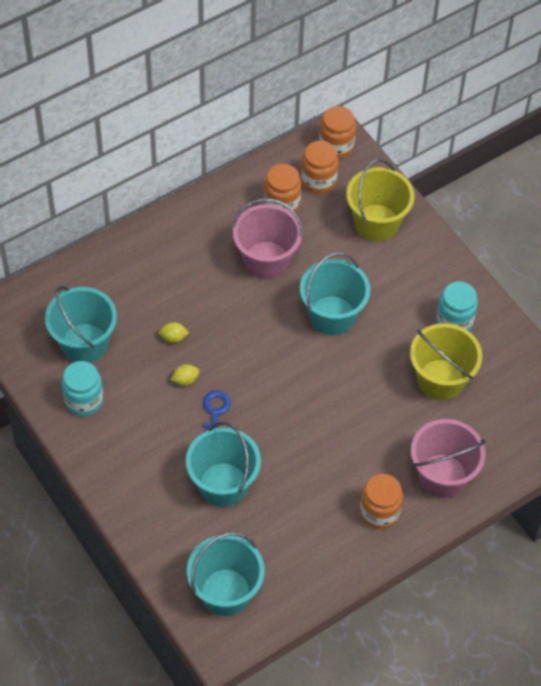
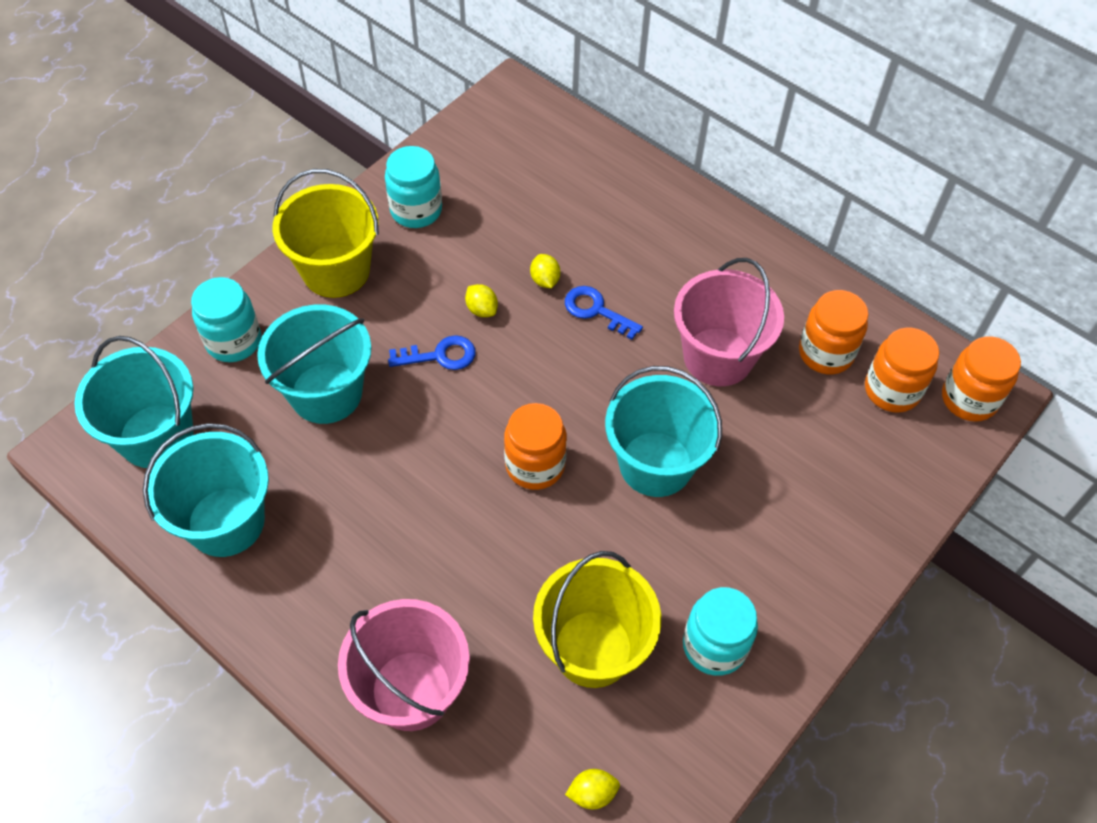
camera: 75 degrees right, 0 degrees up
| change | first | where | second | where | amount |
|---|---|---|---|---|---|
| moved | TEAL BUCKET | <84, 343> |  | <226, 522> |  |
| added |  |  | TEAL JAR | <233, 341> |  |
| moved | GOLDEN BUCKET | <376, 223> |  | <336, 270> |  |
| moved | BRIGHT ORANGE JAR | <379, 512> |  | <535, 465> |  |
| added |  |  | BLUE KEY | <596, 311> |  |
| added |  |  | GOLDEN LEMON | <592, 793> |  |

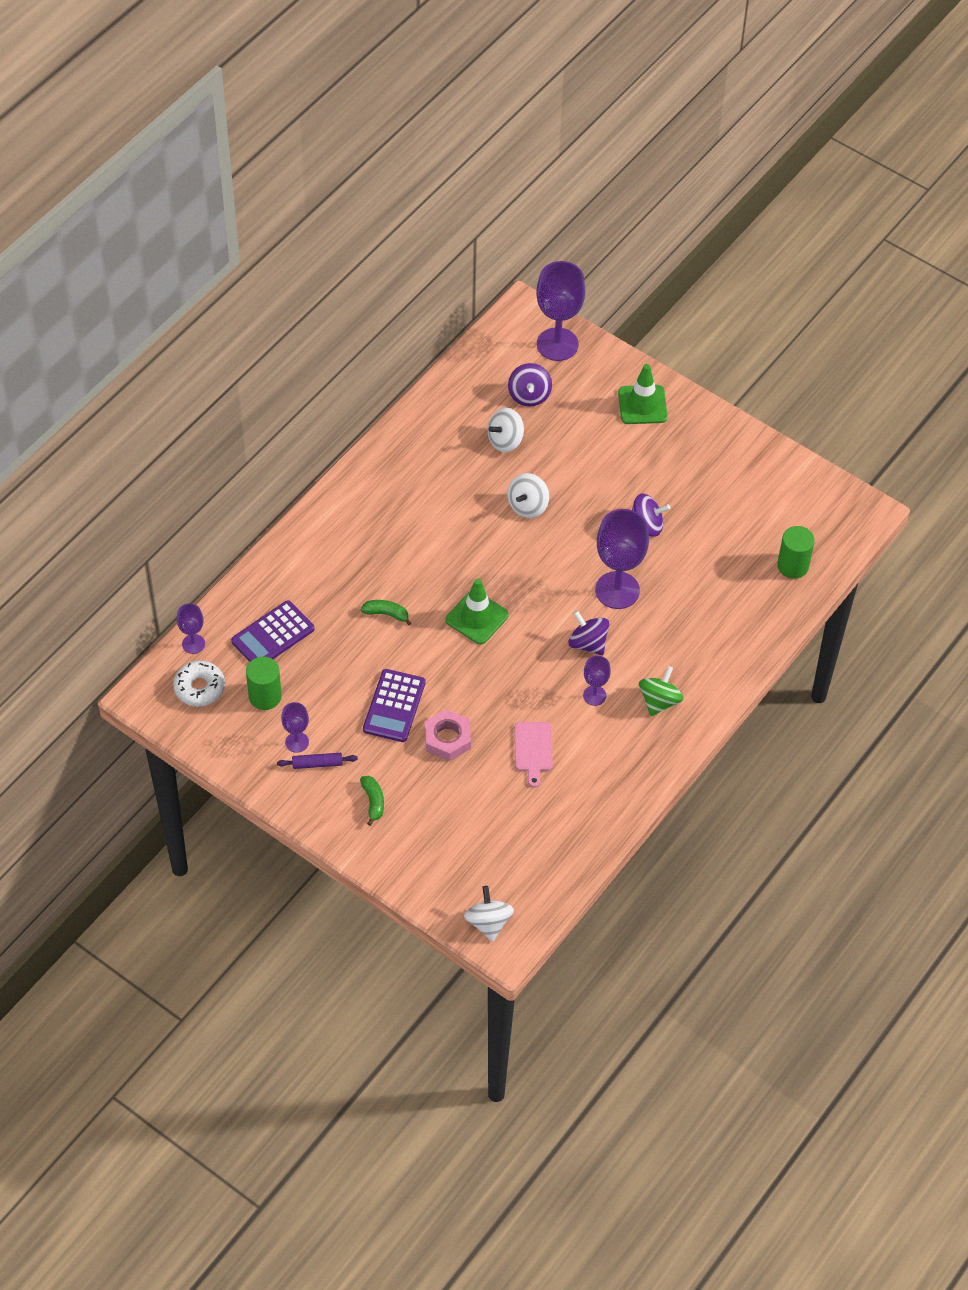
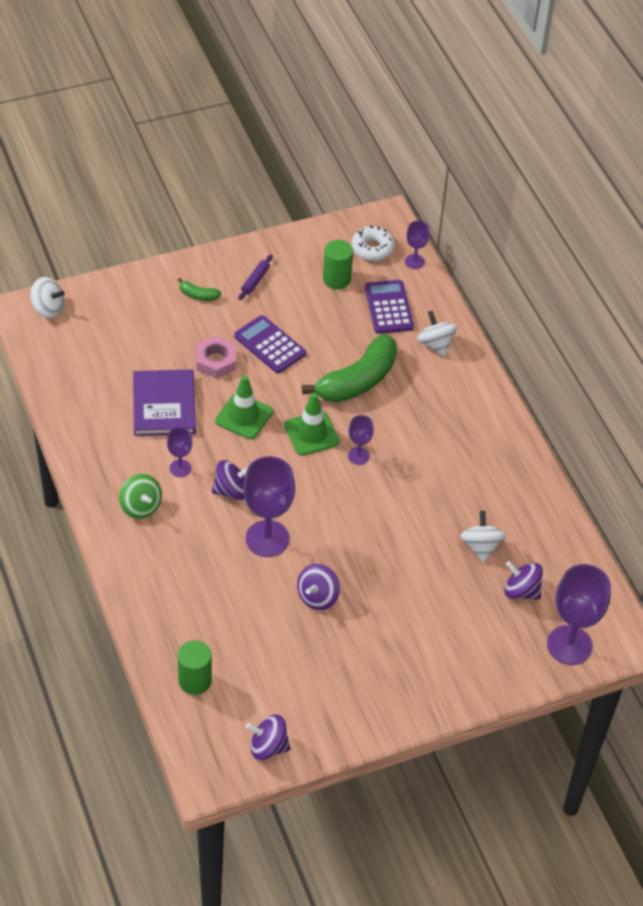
camera: 120 degrees right, 5 degrees down
| change | first | where | second | where | amount |
|---|---|---|---|---|---|
| replaced | ROSE-PINK BREAD BOARD | <533, 750> | PURPLE HARDCOVER | <164, 405> |  |
| moved | GREEN TRAFFIC CONE | <642, 405> |  | <244, 416> |  |
| added |  |  | PURPLE TOY TOP | <268, 747> |  |
| resized | GREEN BANANA | <386, 614> |  | <358, 381> | x2.37 |
| moved | PURPLE WINE GLASS | <297, 742> |  | <358, 456> |  |
| moved | WHITE TOY TOP | <528, 506> |  | <435, 344> |  |

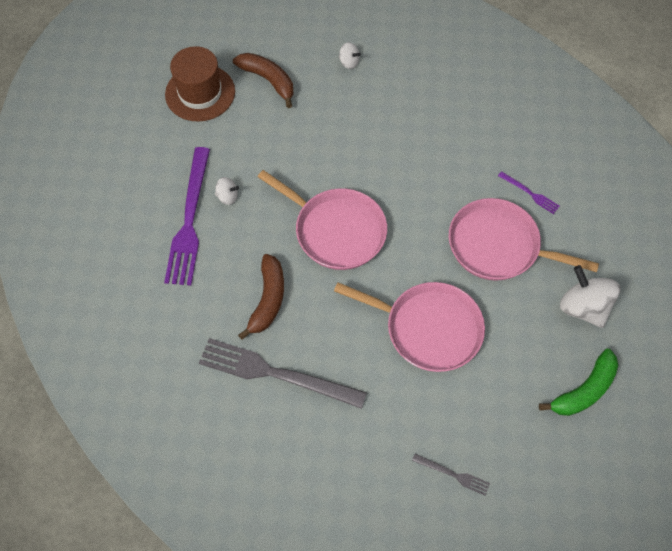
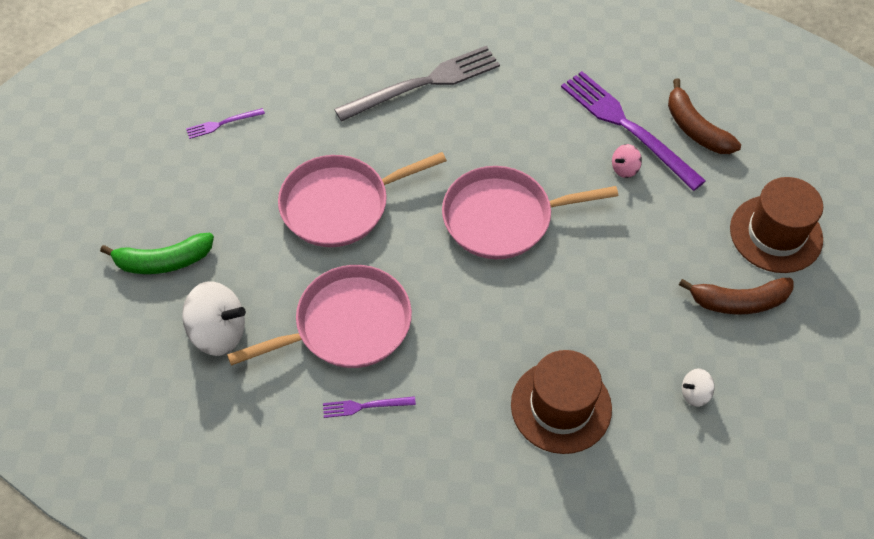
camera: 135 degrees right, 5 degrees down
| change | first | where | second | where | amount |
|---|---|---|---|---|---|
| turned | GREEN BANANA | <584, 390> |  | <163, 261> | 105 degrees counterclockwise |
| recoloured | GRAY TABLE FORK | <453, 474> | PURPLE TABLE FORK | <222, 123> |  |
| added |  |  | RUSSET HAT | <561, 406> |  |
| recoloured | WHITE TOY TOP | <227, 197> | ROSE-PINK TOY TOP | <624, 169> |  |
| moved | RUSSET BANANA | <268, 300> |  | <695, 129> |  |

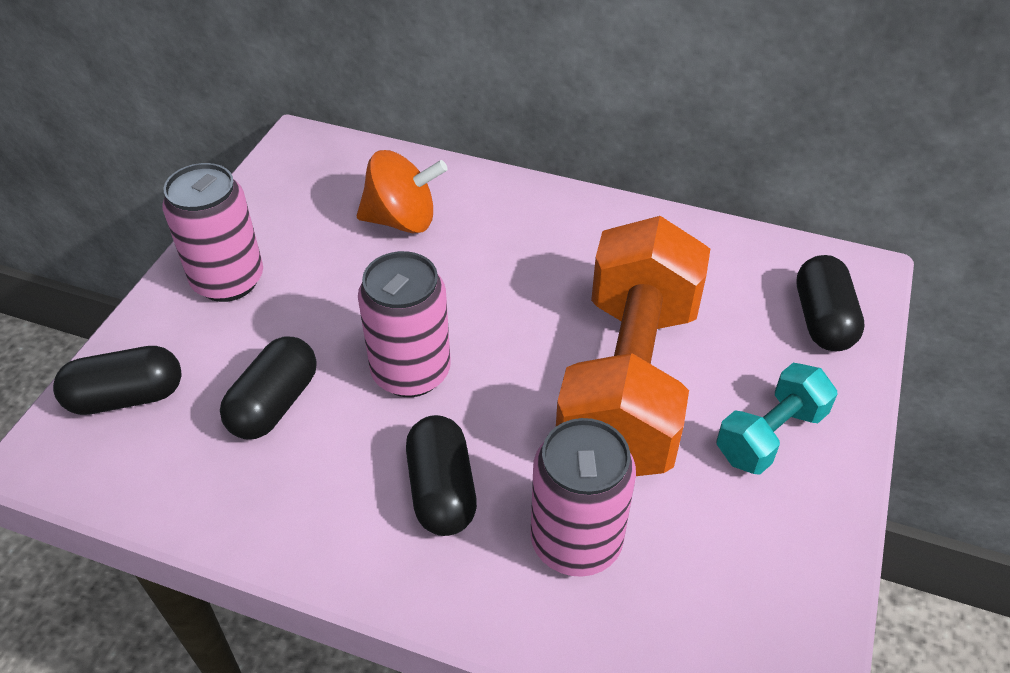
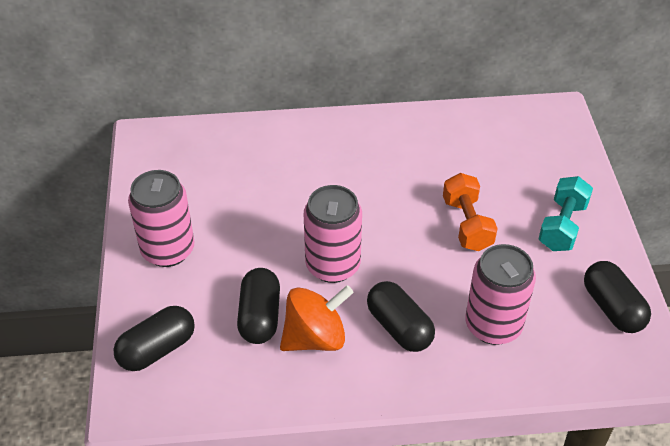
camera: 25 degrees left, 0 degrees up
| change | first | where | second | where | amount |
|---|---|---|---|---|---|
| moved | BRIGHT ORANGE TOY TOP | <402, 220> |  | <315, 337> |  |
| resized | BRIGHT ORANGE HAND WEIGHT | <629, 382> |  | <467, 224> | x0.47 |
| moved | BLACK PILL SHAPE | <822, 320> |  | <612, 308> |  |

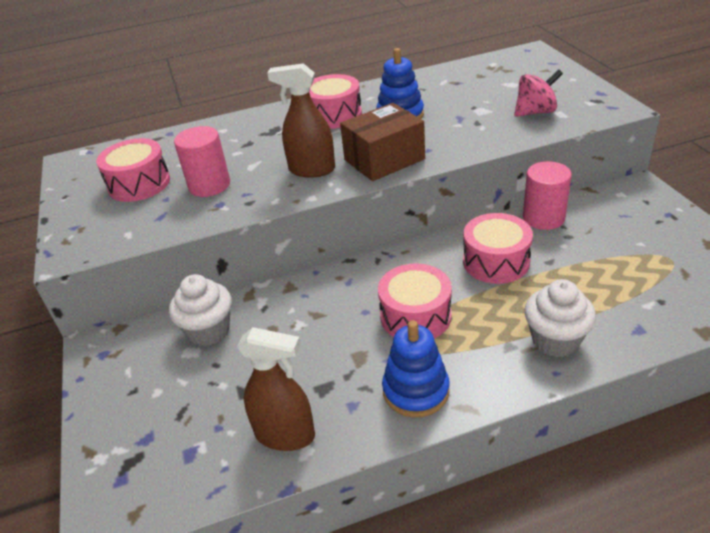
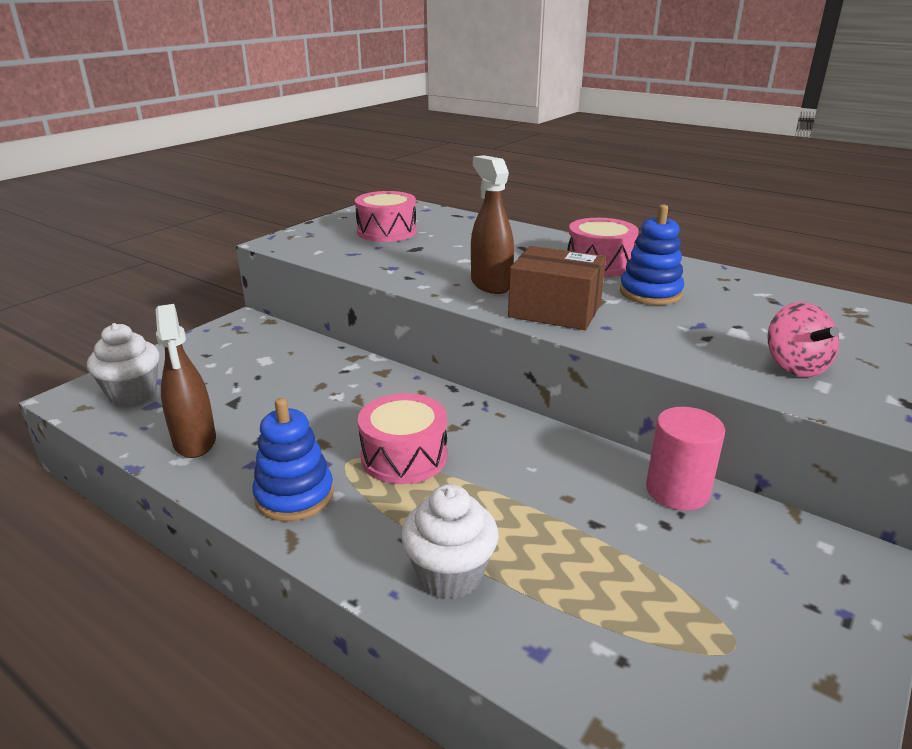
camera: 50 degrees right, 10 degrees down
| change | first | where | second | where | amount |
|---|---|---|---|---|---|
| moved | WHITE CUPCAKE | <209, 331> |  | <132, 393> |  |
| turned | ROSE-PINK TOY TOP | <535, 112> |  | <794, 366> | 45 degrees clockwise |
| removed | ROSE-PINK CYLINDER SHAPE | <209, 185> |  |  |  |
| removed | ROSE-PINK TOY DRUM | <496, 261> |  |  |  |

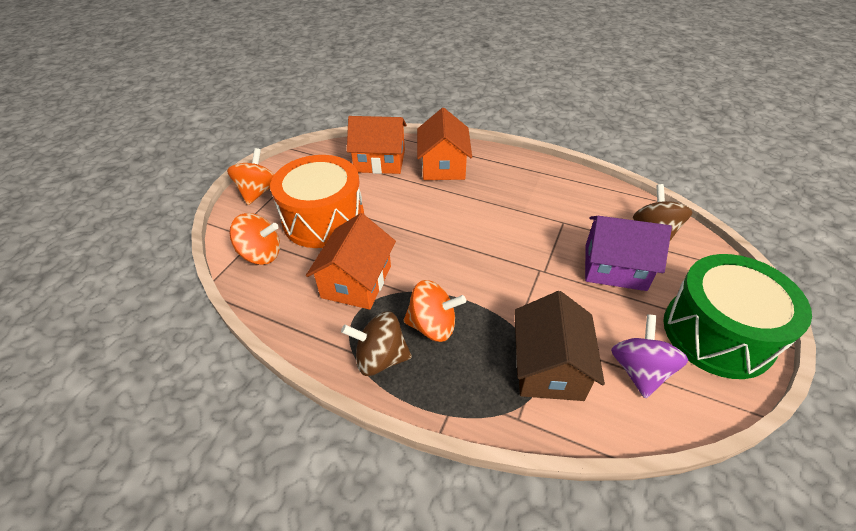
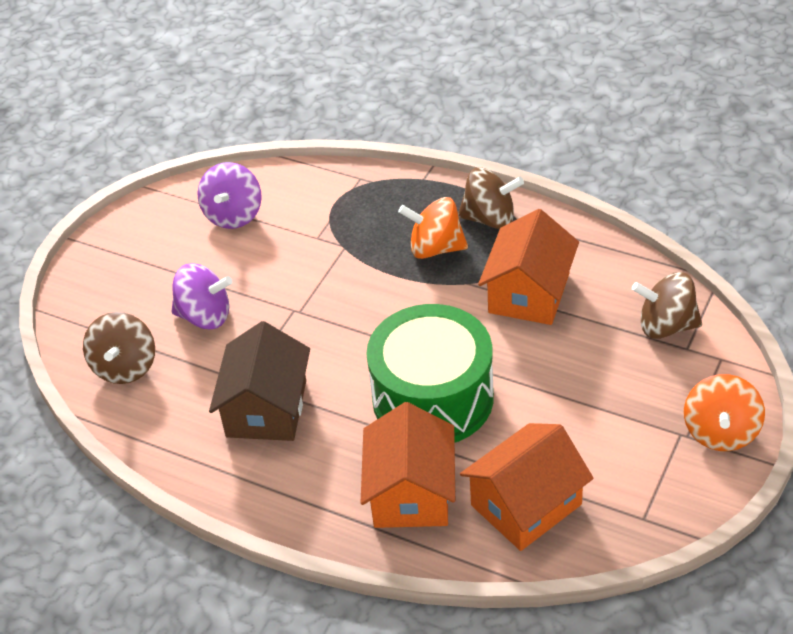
camera: 175 degrees left, 0 degrees up
| change | first | where | second | where | amount |
|---|---|---|---|---|---|
| replaced | PURPLE COTTAGE | <614, 267> | PURPLE TOY TOP | <205, 316> |  |
| moved | RUSSET COTTAGE | <549, 367> |  | <266, 408> |  |
| moved | GREEN TOY DRUM | <717, 333> |  | <433, 398> |  |
| turned | BRIGHT ORANGE COTTAGE | <380, 161> |  | <526, 505> | 45 degrees counterclockwise |
| recoloured | BRIGHT ORANGE TOY TOP | <261, 254> | RUSSET TOY TOP | <666, 326> |  |
| removed | BRIGHT ORANGE TOY DRUM | <324, 219> |  |  |  |

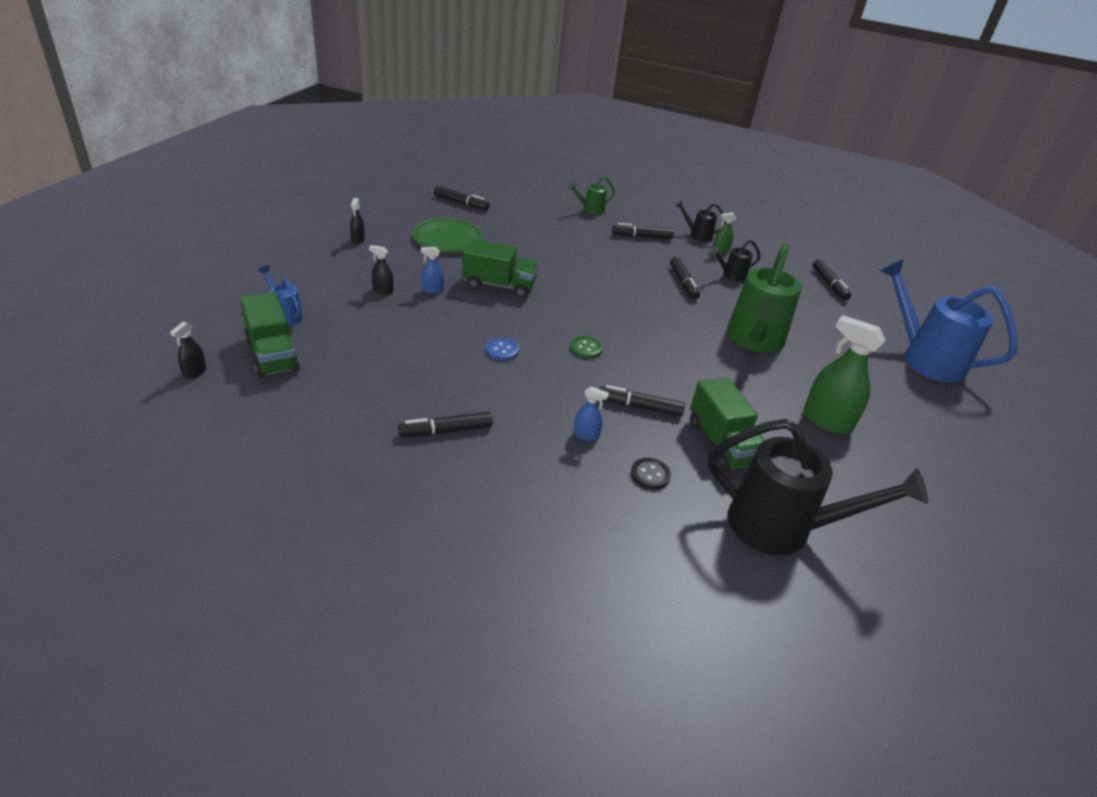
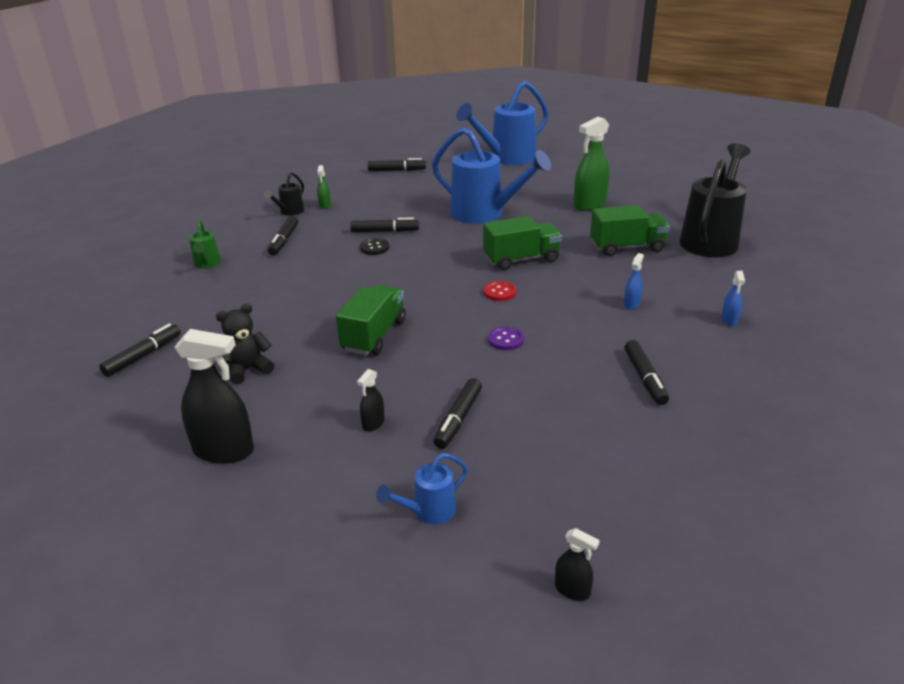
camera: 75 degrees left, 5 degrees down
| change | first | where | second | where | amount |
|---|---|---|---|---|---|
| resized | BLACK SPRAY CLEANER | <358, 240> |  | <224, 451> | x2.08 |
| replaced | GREEN DINNER PLATE | <448, 239> | BLACK TEDDY | <247, 369> |  |
| moved | BLACK SEWING BUTTON | <650, 475> |  | <374, 248> |  |
| recoloured | GREEN WATERING CAN | <754, 340> | BLUE WATERING CAN | <484, 214> |  |
| moved | BLACK FELT PEN | <639, 407> |  | <458, 419> |  |
| moved | GREEN TOY TRUCK | <272, 355> |  | <521, 259> |  |
| recoloured | GREEN SEWING BUTTON | <586, 348> | RED SEWING BUTTON | <499, 292> |  |
| recoloured | BLUE SEWING BUTTON | <502, 350> | PURPLE SEWING BUTTON | <505, 340> |  |
| moved | BLUE SPRAY CLEANER | <432, 290> |  | <729, 320> |  |
| removed | BLACK WATERING CAN | <731, 276> |  |  |  |

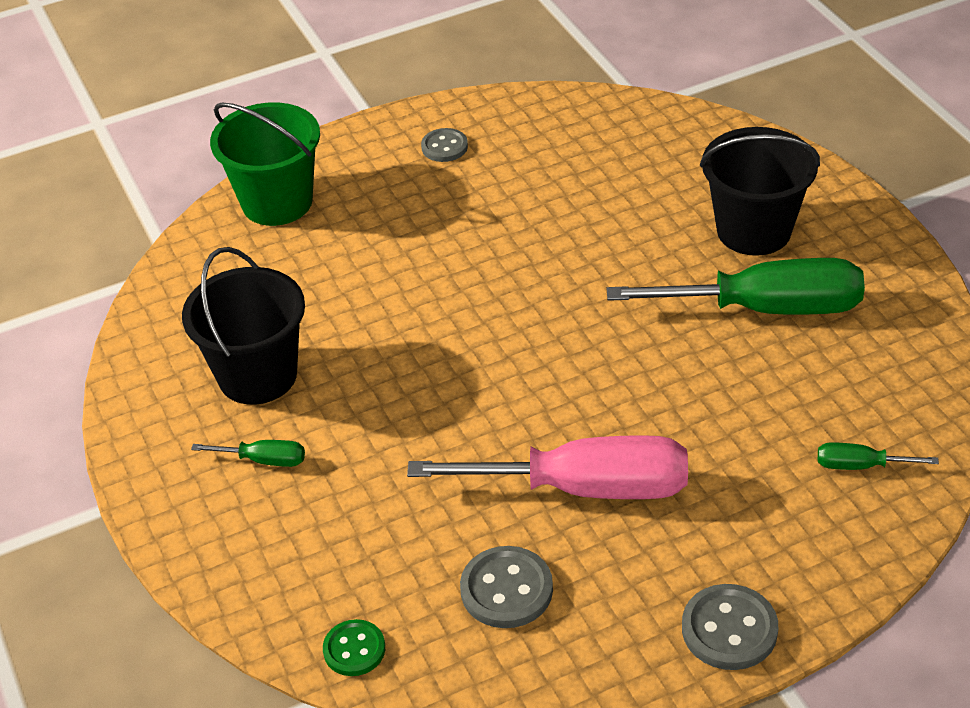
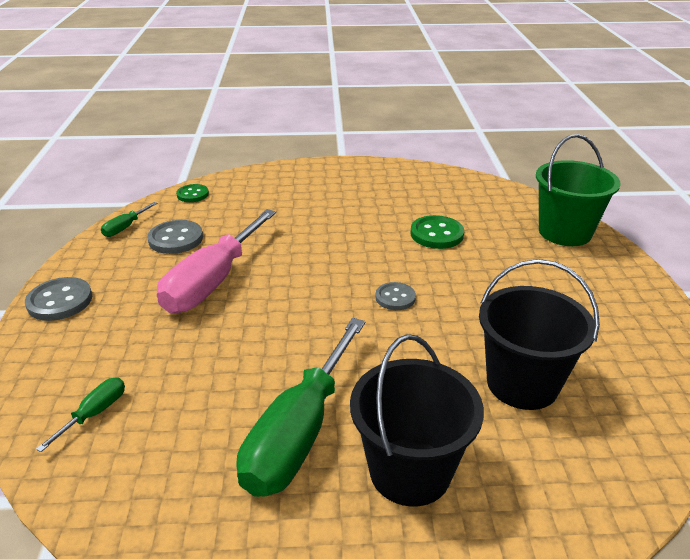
camera: 110 degrees right, 10 degrees down
| change | first | where | second | where | amount |
|---|---|---|---|---|---|
| moved | GREEN HAND SCREWDRIVER | <264, 460> |  | <125, 228> |  |
| moved | GRAY SEWING BUTTON | <444, 147> |  | <395, 298> |  |
| added |  |  | GREEN SEWING BUTTON | <436, 234> |  |
| moved | BLACK BUCKET | <257, 375> |  | <522, 383> |  |

